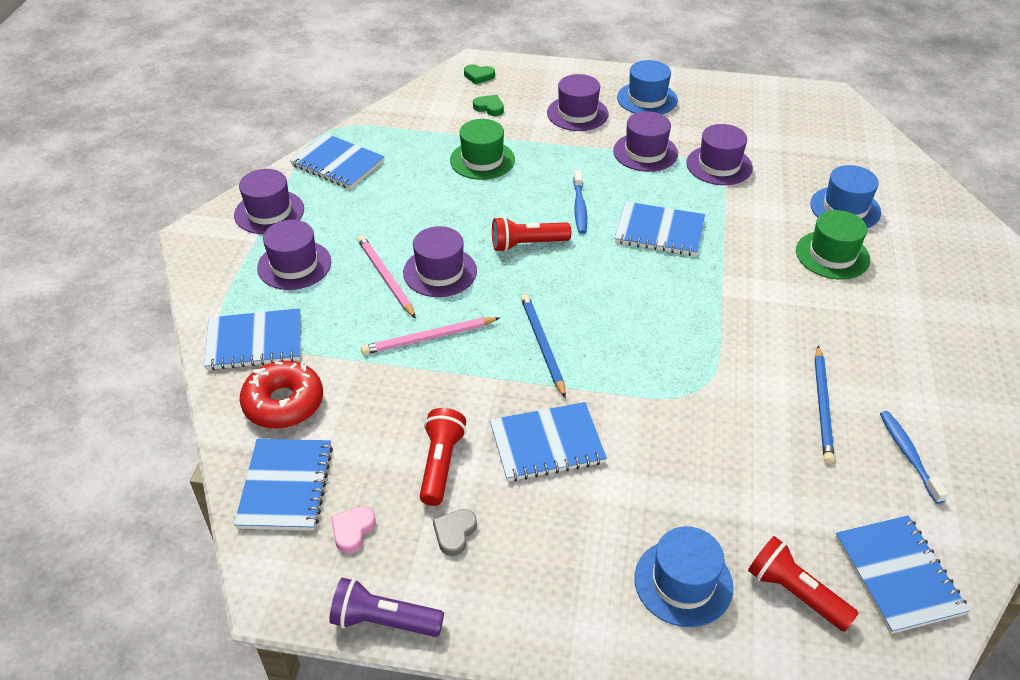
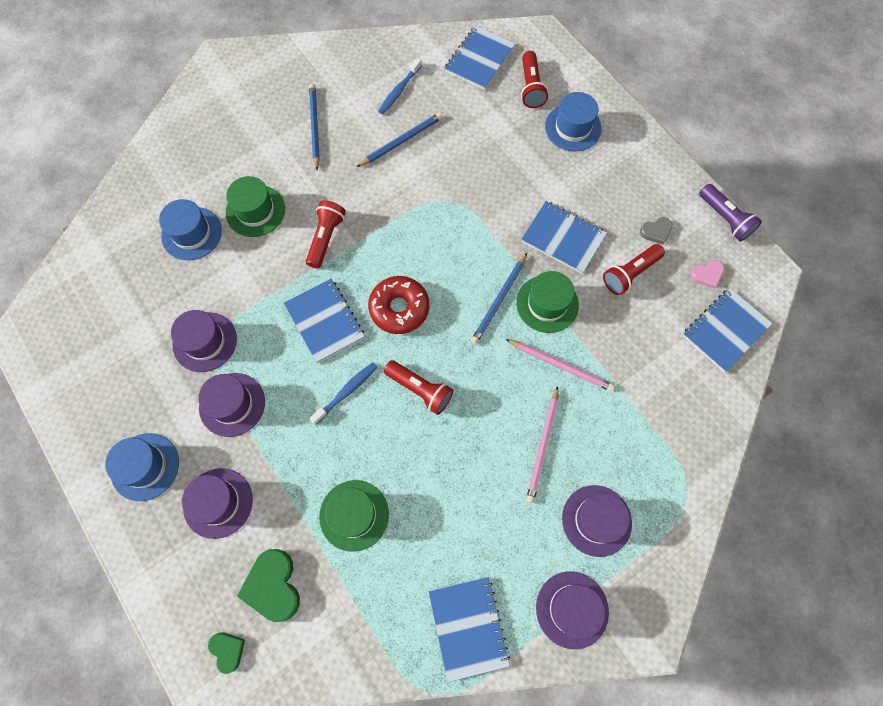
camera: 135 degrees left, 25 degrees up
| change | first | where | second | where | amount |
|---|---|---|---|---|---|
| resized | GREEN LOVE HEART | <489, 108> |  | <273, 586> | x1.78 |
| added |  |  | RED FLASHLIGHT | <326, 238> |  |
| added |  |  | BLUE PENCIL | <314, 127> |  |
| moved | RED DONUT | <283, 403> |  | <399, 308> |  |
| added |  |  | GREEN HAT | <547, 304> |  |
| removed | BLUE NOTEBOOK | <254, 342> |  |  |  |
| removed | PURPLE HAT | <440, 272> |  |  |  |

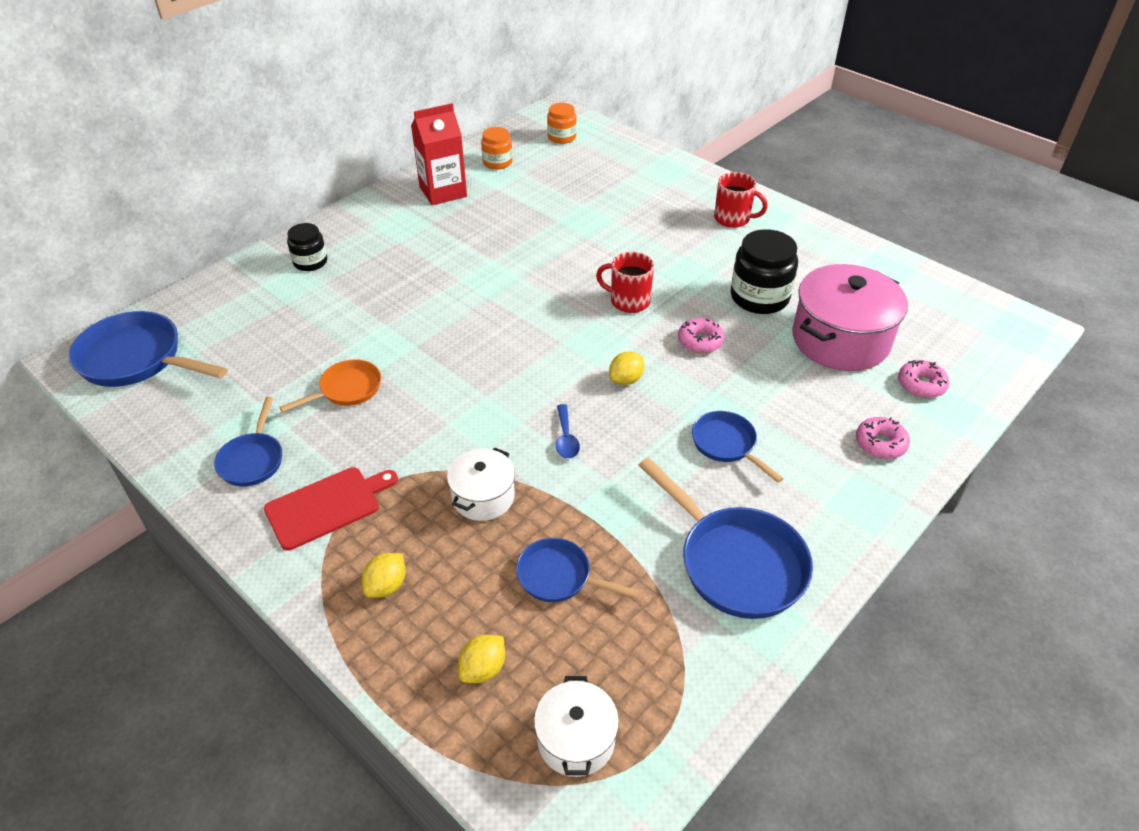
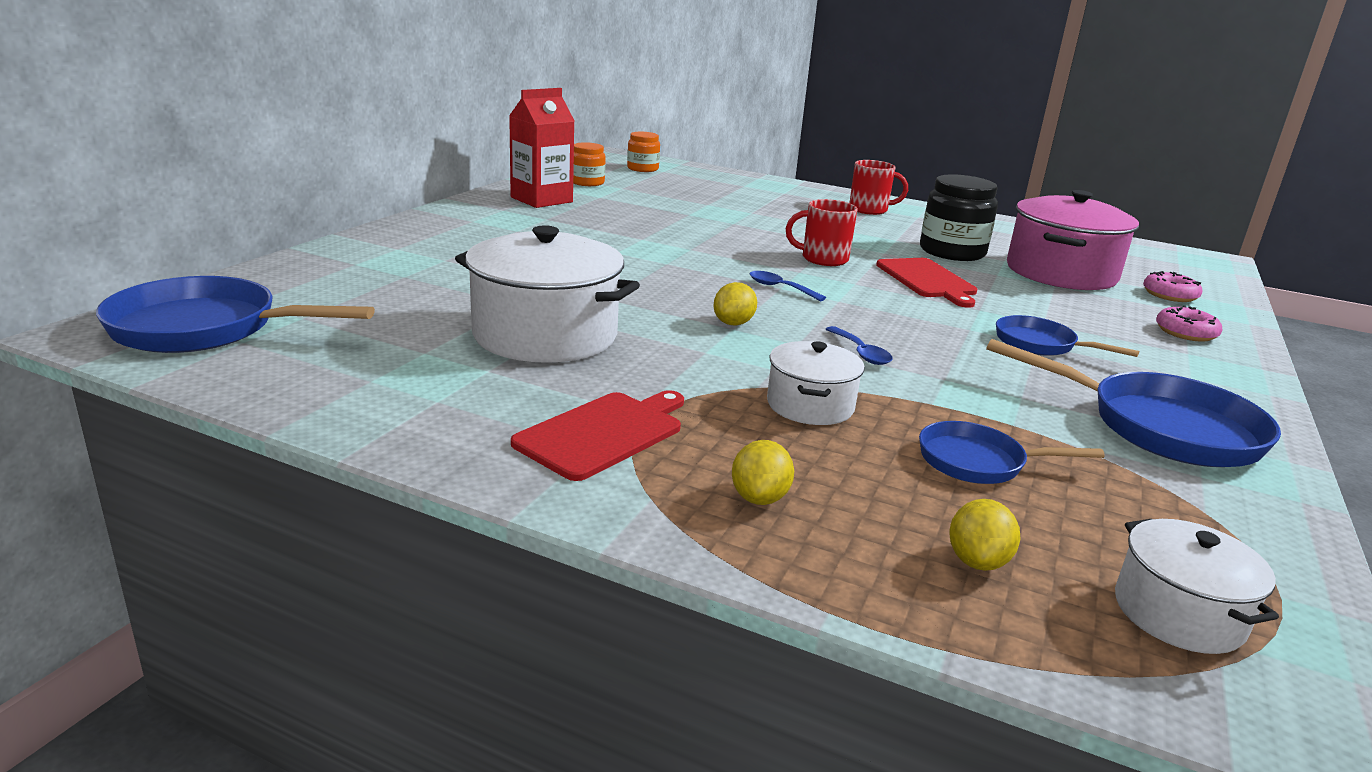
camera: 20 degrees left, 20 degrees down
| change | first | where | second | where | amount |
|---|---|---|---|---|---|
| replaced | BRIGHT ORANGE SKILLET | <347, 389> | WHITE POT | <545, 335> |  |
| moved | GOLDEN LEMON | <626, 379> |  | <733, 323> |  |
| added |  |  | BLUE TABLESPOON | <780, 288> |  |
| replaced | ROSE-PINK DONUT | <700, 341> | RED BREAD BOARD | <927, 280> |  |
| removed | BLUE SKILLET | <252, 460> |  |  |  |
| removed | BLACK JAR | <310, 262> |  |  |  |

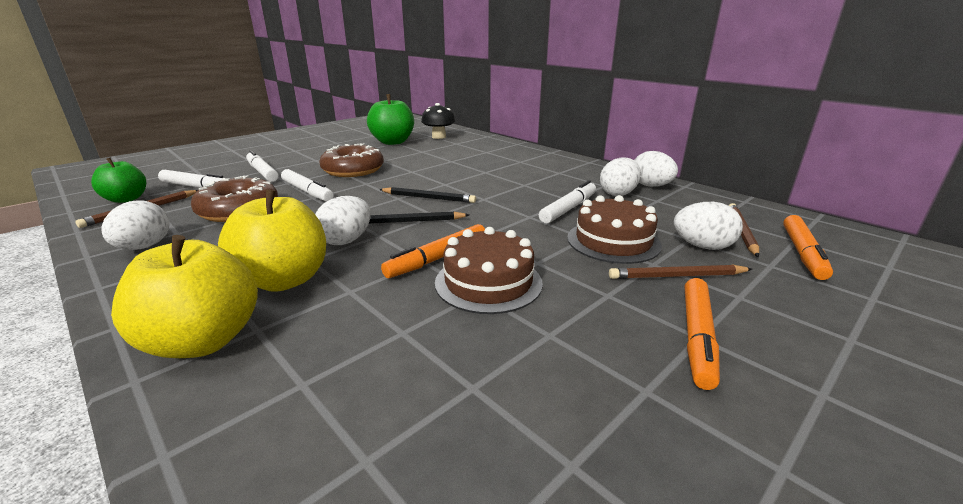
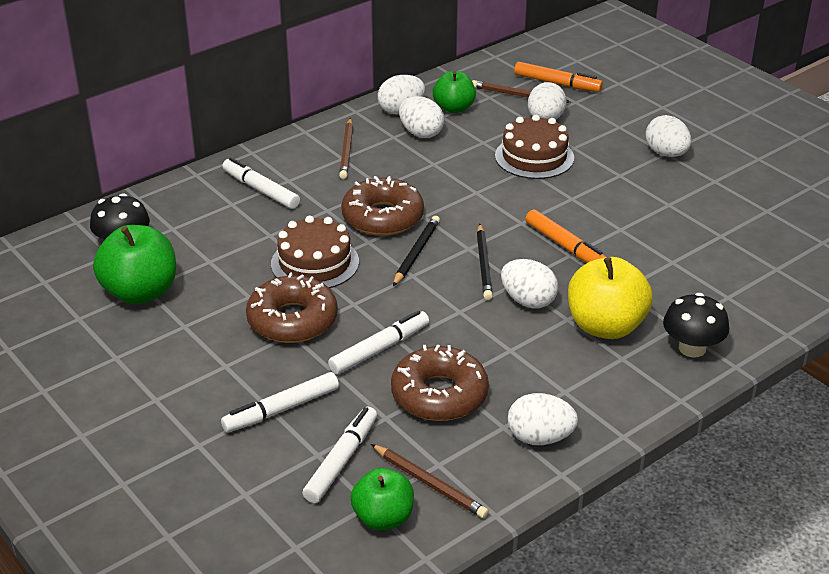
camera: 85 degrees left, 10 degrees up
| change | first | where | second | where | amount |
|---|---|---|---|---|---|
| moved | WHITE FELT PEN | <568, 209> |  | <261, 190> |  |
| moved | RUSSET GATEAU | <488, 282> |  | <315, 263> |  |
| moved | RUSSET PENCIL | <677, 276> |  | <346, 151> |  |
| added |  |  | RUSSET DONUT | <382, 217> |  |
| added |  |  | GREEN APPLE FRUIT | <454, 108> |  |
| replaced | BRIGHT ORANGE FELT PEN | <697, 337> | WHITE EGG | <666, 154> |  |
| replaced | GOLDEN APPLE FRUIT | <203, 341> | BLACK MUSHROOM | <692, 348> |  |

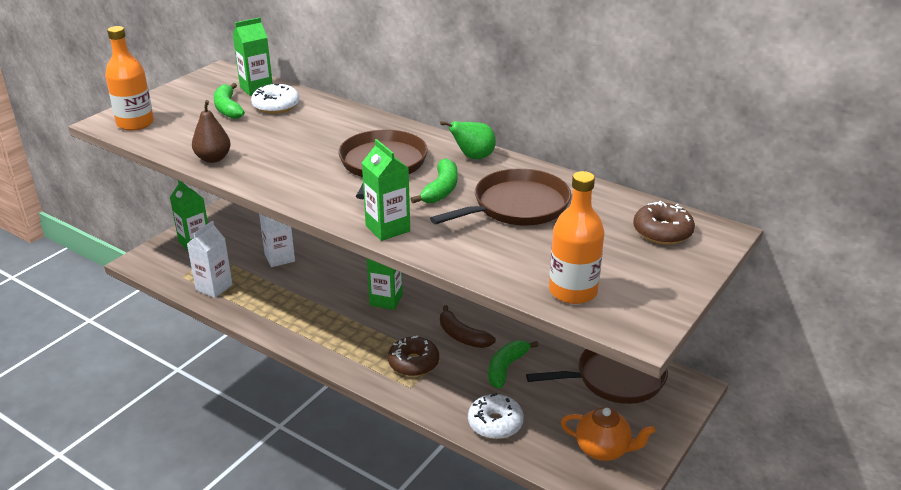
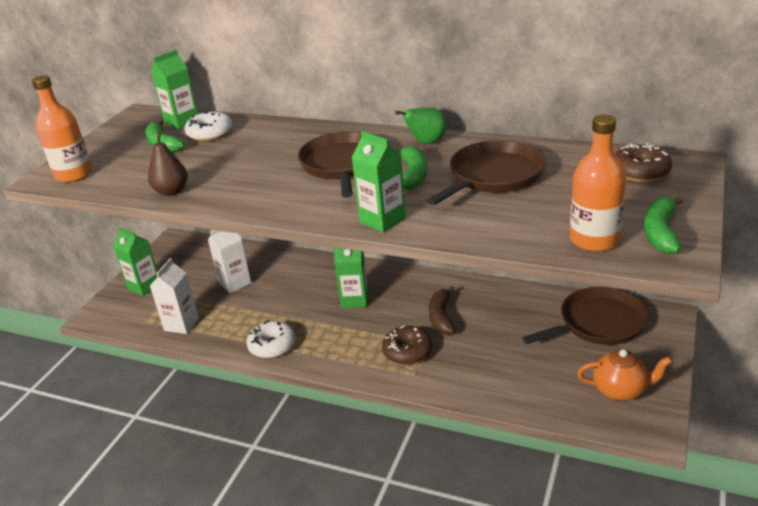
camera: 10 degrees left, 0 degrees up
| change | first | where | second | where | amount |
|---|---|---|---|---|---|
| moved | WHITE DONUT | <495, 423> |  | <272, 346> |  |
| turned | RUSSET BANANA | <462, 336> |  | <441, 317> | 60 degrees clockwise |
| moved | GREEN BANANA | <506, 368> |  | <660, 233> |  |

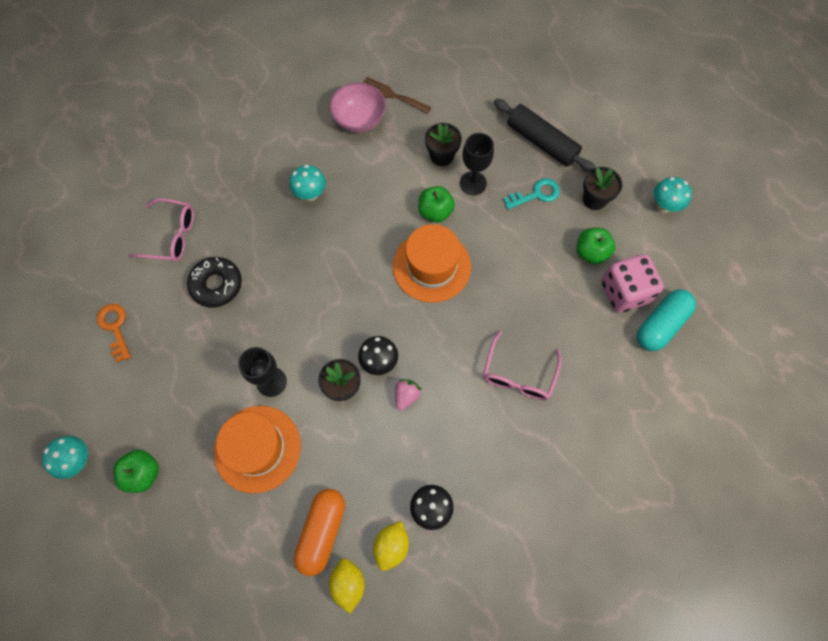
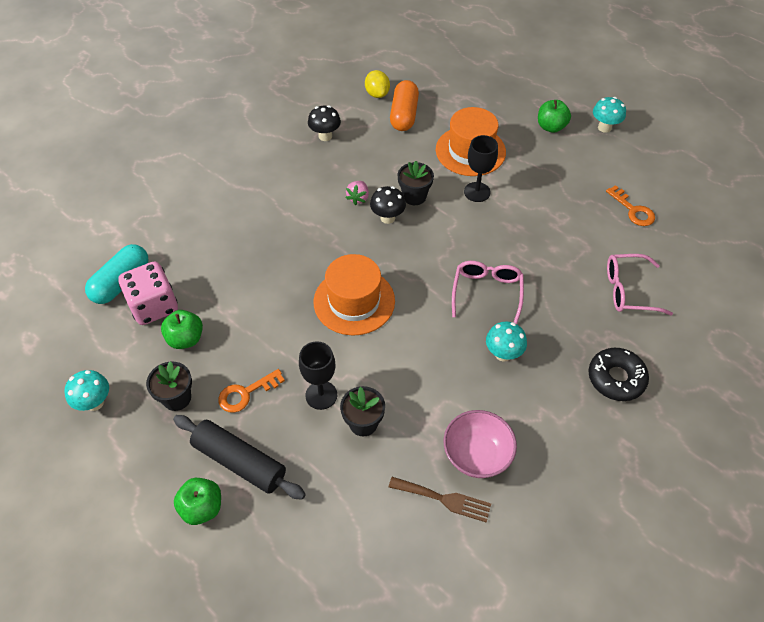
camera: 170 degrees right, 15 degrees down
| change | first | where | second | where | amount |
|---|---|---|---|---|---|
| moved | GREEN APPLE FRUIT | <435, 212> |  | <202, 508> |  |
| recoloured | TEAL KEY | <536, 194> | BRIGHT ORANGE KEY | <246, 393> |  |
| moved | ROSE-PINK GLASSES | <518, 375> |  | <487, 292> |  |
| moved | BLACK DONUT | <216, 285> |  | <616, 378> |  |
| removed | GOLDEN LEMON | <391, 546> |  |  |  |

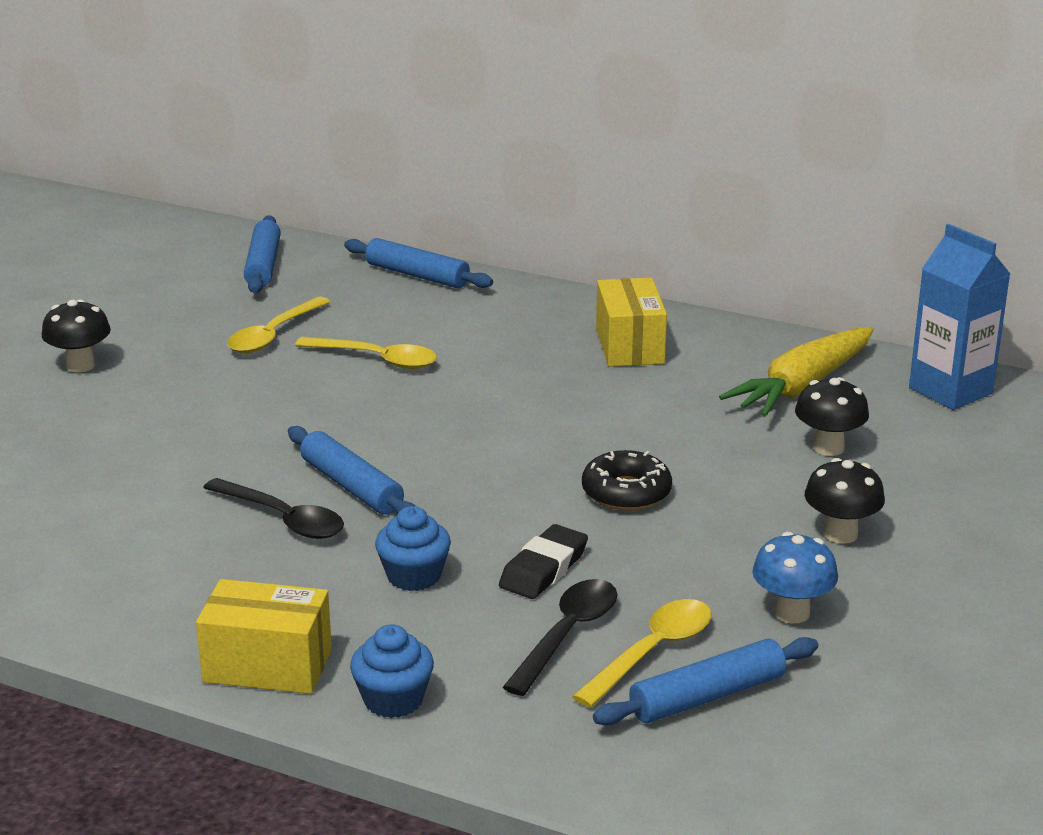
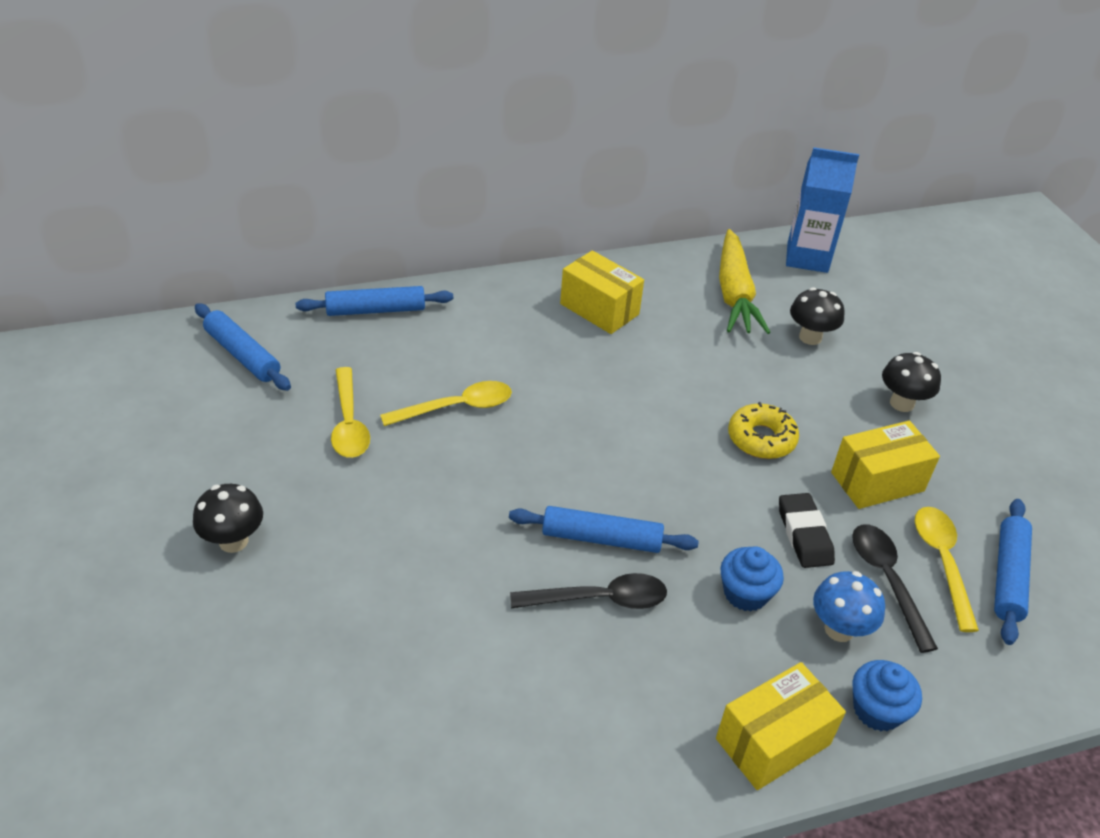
camera: 45 degrees left, 15 degrees up
| change | first | where | second | where | amount |
|---|---|---|---|---|---|
| recoloured | BLACK DONUT | <626, 492> | GOLDEN DONUT | <761, 439> |  |
| moved | BLUE MUSHROOM | <791, 613> |  | <839, 629> |  |
| added |  |  | GOLDEN BOX | <877, 482> |  |

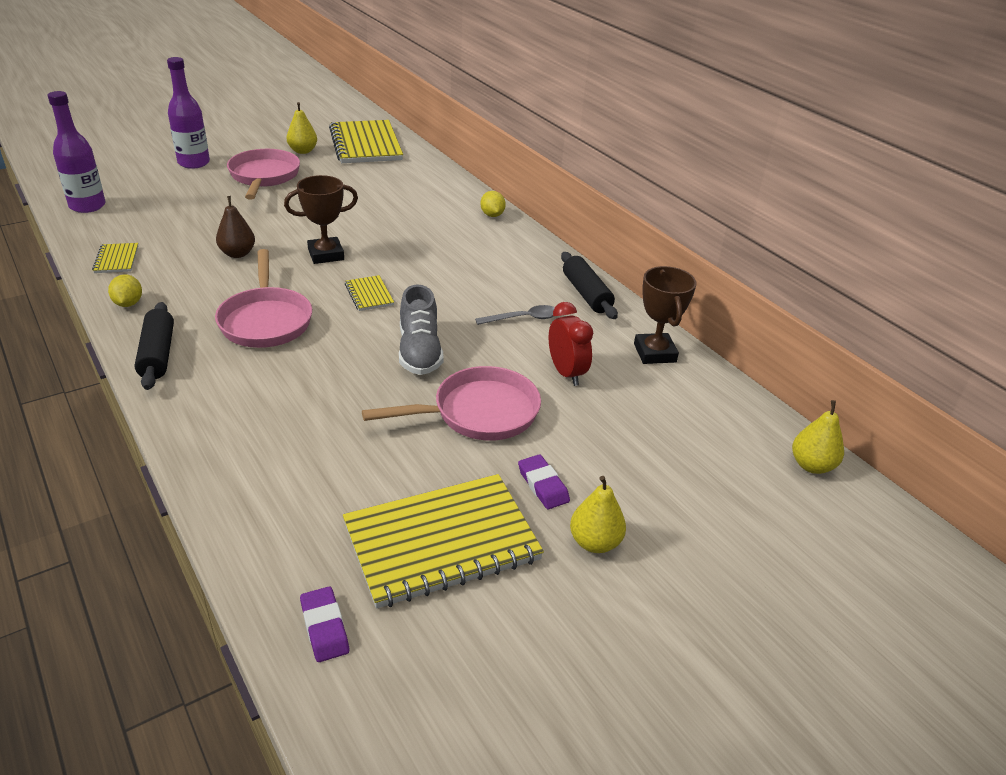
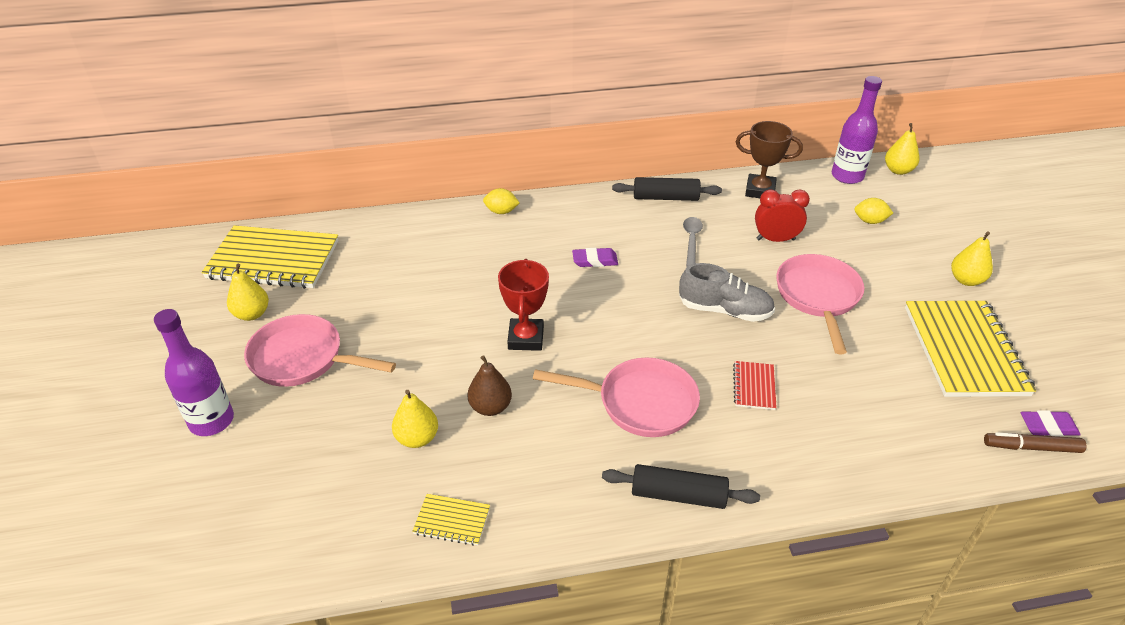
camera: 65 degrees left, 5 degrees up
| change | first | where | second | where | amount |
|---|---|---|---|---|---|
| added |  |  | GOLDEN PEAR FRUIT | <417, 438> |  |
| recoloured | RUSSET TROPHY | <326, 254> | RED TROPHY | <526, 338> |  |
| moved | PURPLE GUM ERASER | <543, 485> |  | <595, 260> |  |
| added |  |  | RED NOTEBOOK | <754, 386> |  |
| moved | PURPLE FLASK | <87, 206> |  | <847, 176> |  |
| moved | GOLDEN LEMON | <128, 303> |  | <870, 221> |  |
| added |  |  | RUSSET FELT PEN | <1031, 447> |  |
| removed | GOLDEN NOTEBOOK | <369, 295> |  |  |  |

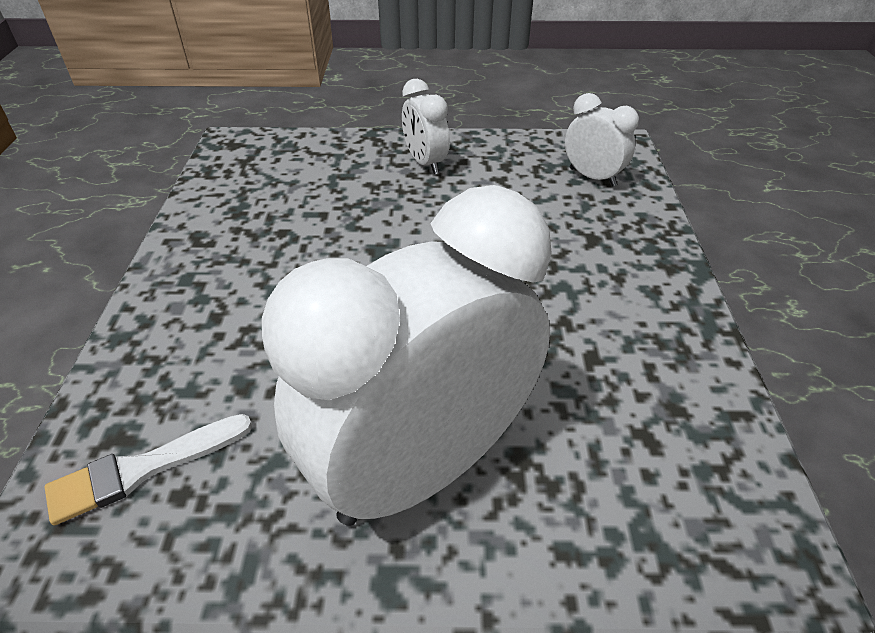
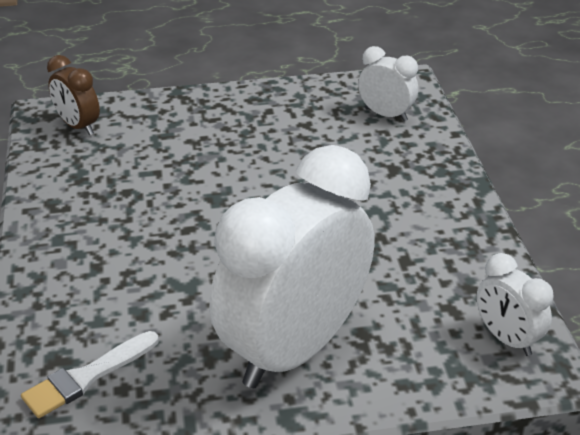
camera: 10 degrees left, 5 degrees down
| change | first | where | second | where | amount |
|---|---|---|---|---|---|
| added |  |  | RUSSET ALARM CLOCK | <78, 126> |  |
| moved | WHITE ALARM CLOCK | <425, 163> |  | <506, 338> |  |

